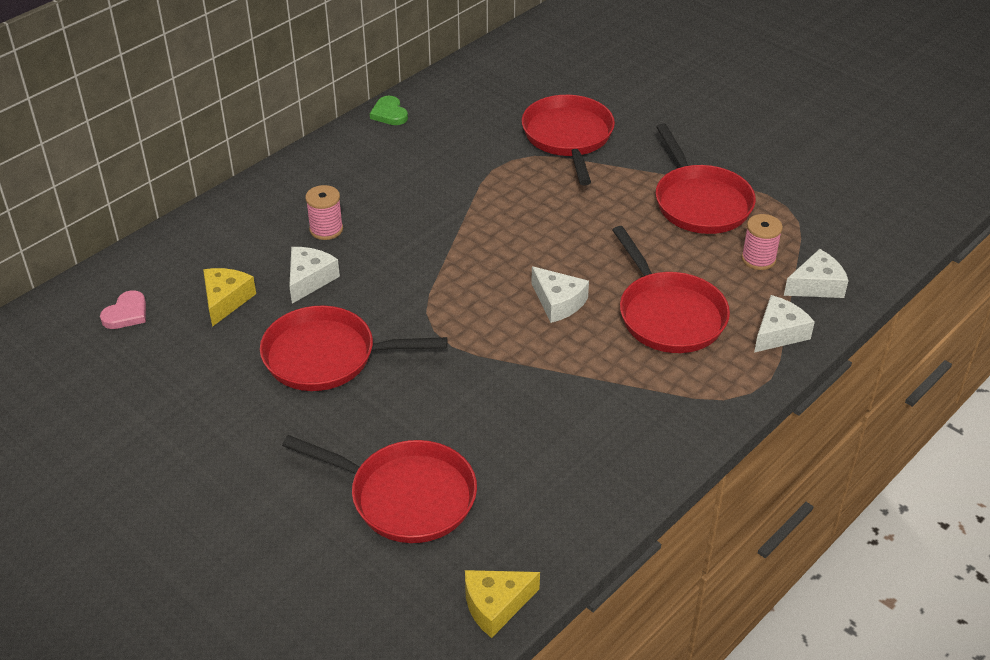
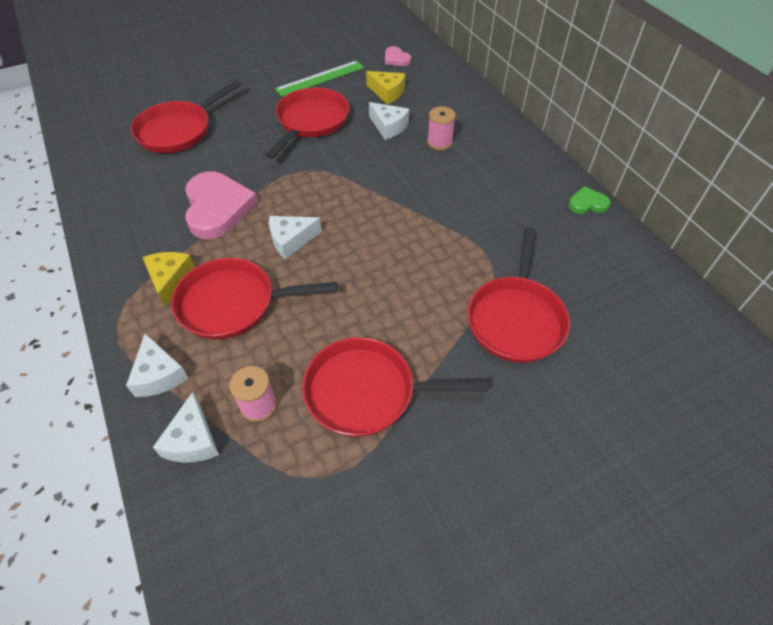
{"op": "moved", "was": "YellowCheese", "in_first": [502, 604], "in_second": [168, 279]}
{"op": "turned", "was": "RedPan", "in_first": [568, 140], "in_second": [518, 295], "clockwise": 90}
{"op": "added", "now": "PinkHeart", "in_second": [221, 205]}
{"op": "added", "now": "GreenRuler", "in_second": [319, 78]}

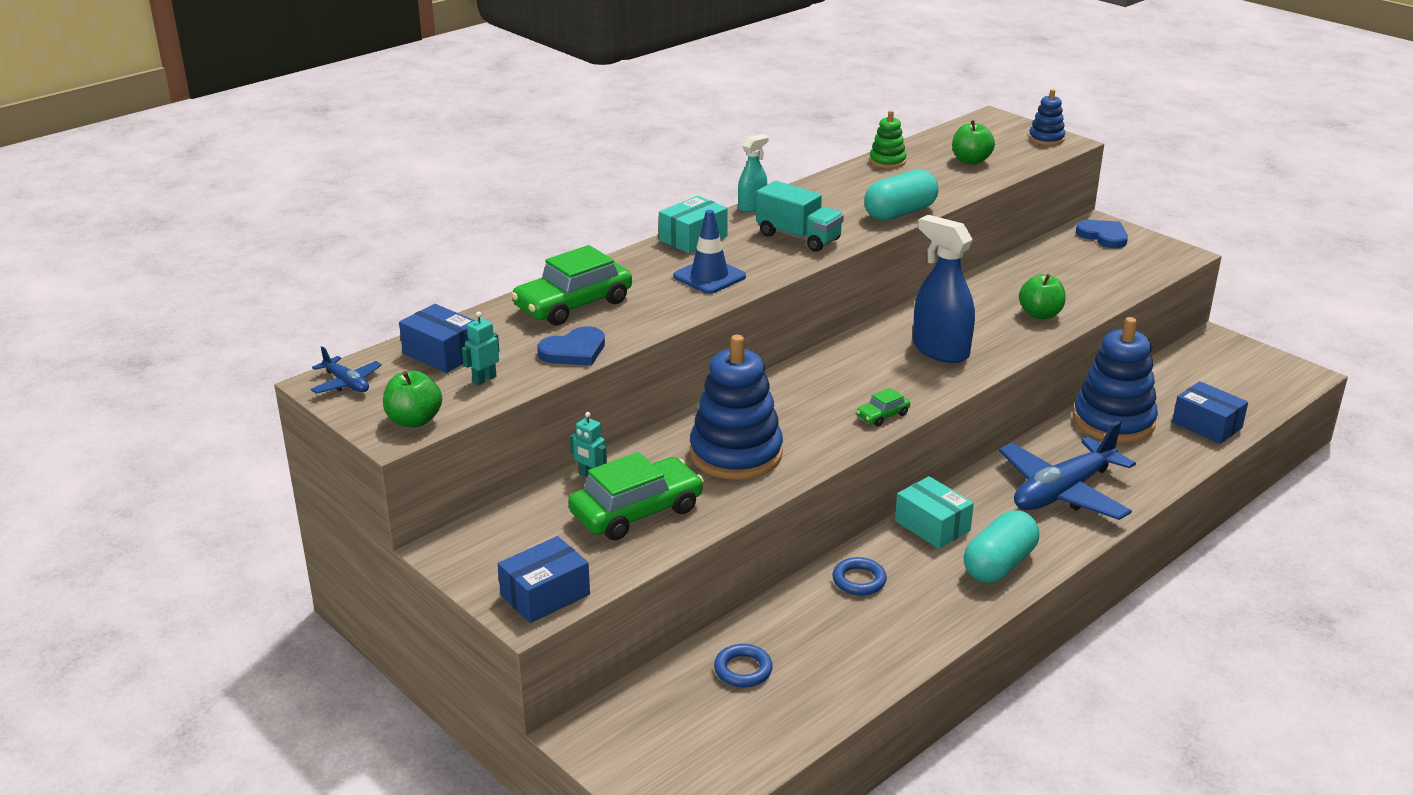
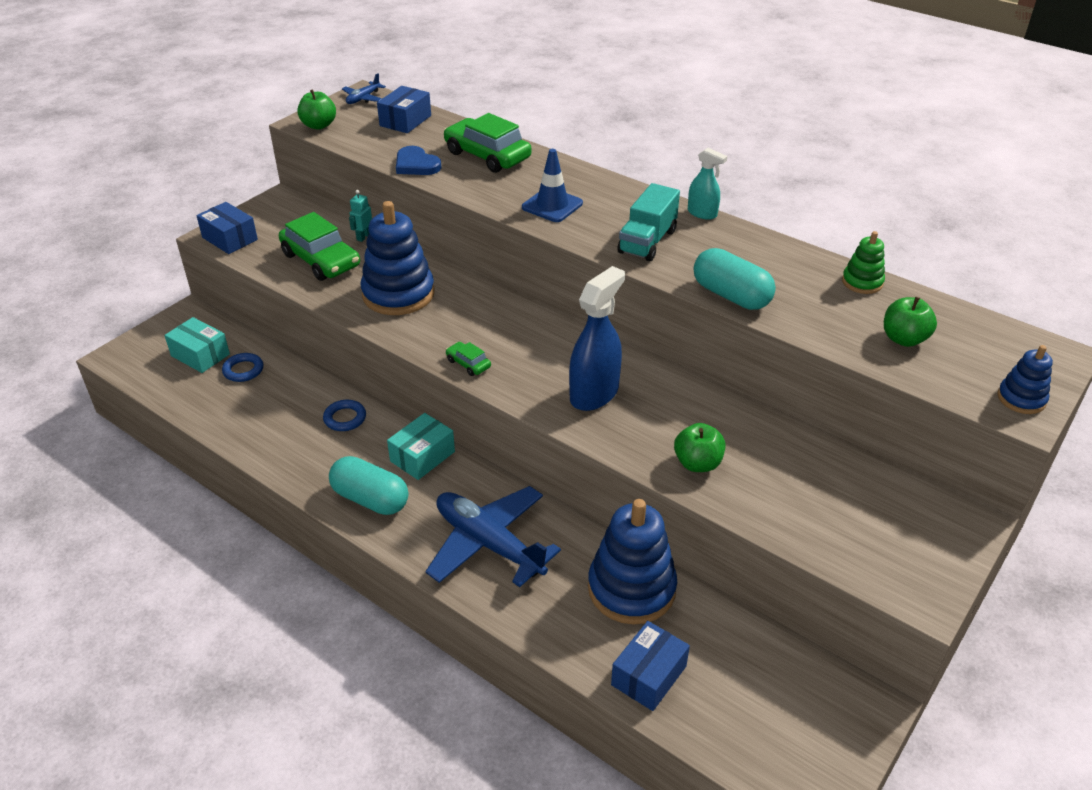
{"op": "removed", "was": "TurquoiseRobot", "in_first": [481, 349]}
{"op": "moved", "was": "TurquoiseBox", "in_first": [693, 224], "in_second": [197, 345]}
{"op": "removed", "was": "BlueHeart", "in_first": [1102, 234]}

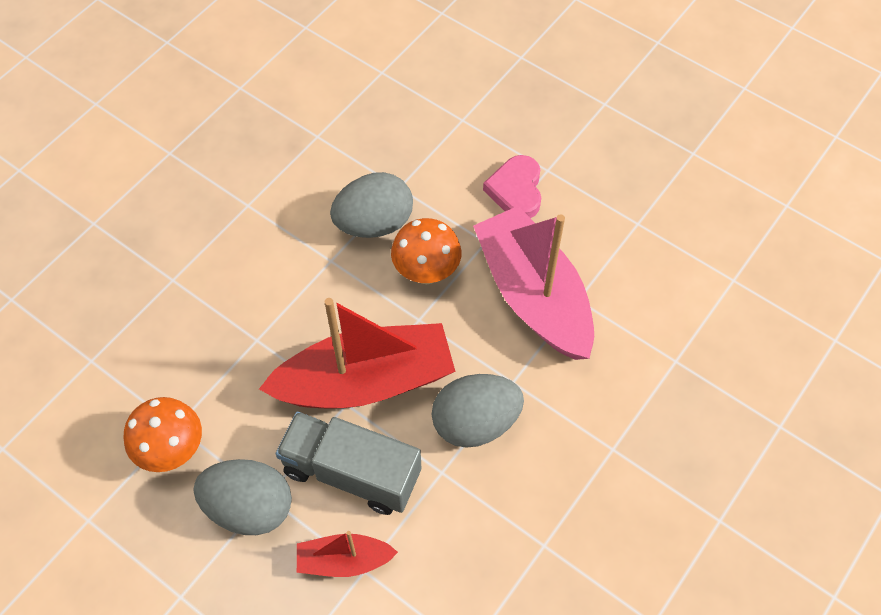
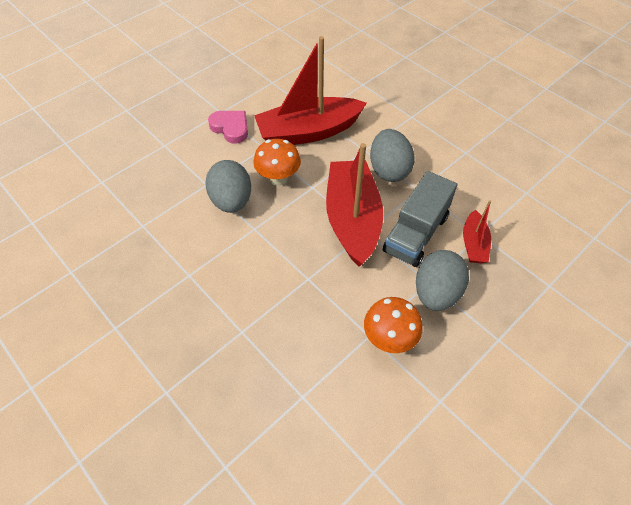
{"op": "recoloured", "was": "PinkBoat", "now": "RedBoat", "in_first": [533, 283], "in_second": [310, 90]}
{"op": "turned", "was": "PinkHeart", "in_first": [512, 186], "in_second": [228, 127], "clockwise": -150}

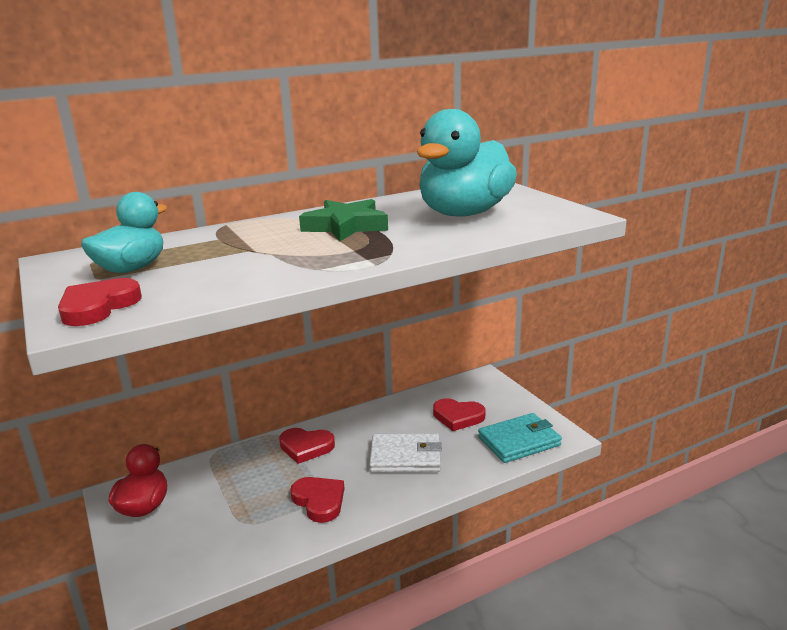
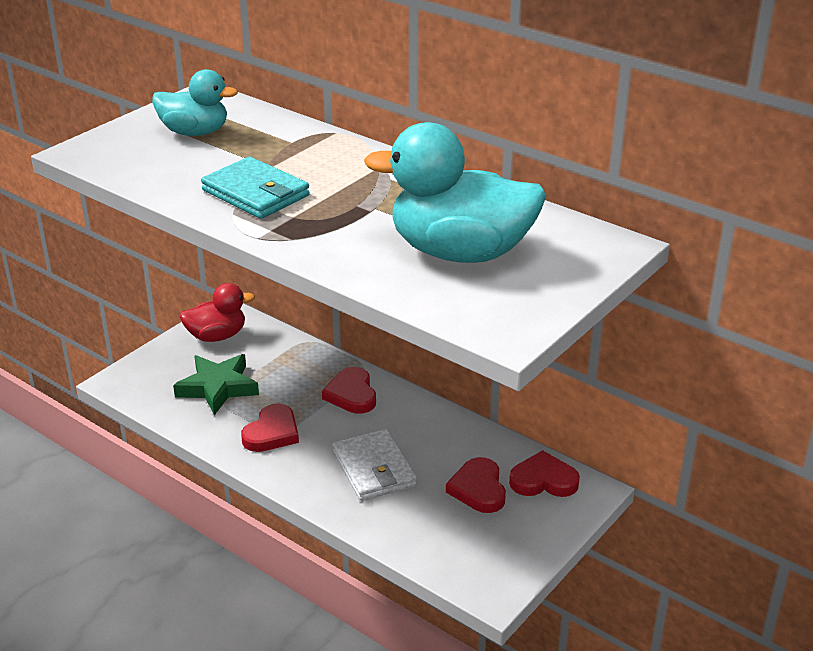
{"op": "moved", "was": "RedHeart", "in_first": [100, 302], "in_second": [544, 473]}
{"op": "moved", "was": "GreenStar", "in_first": [343, 220], "in_second": [216, 384]}
{"op": "moved", "was": "TurquoiseWallet", "in_first": [520, 438], "in_second": [255, 188]}

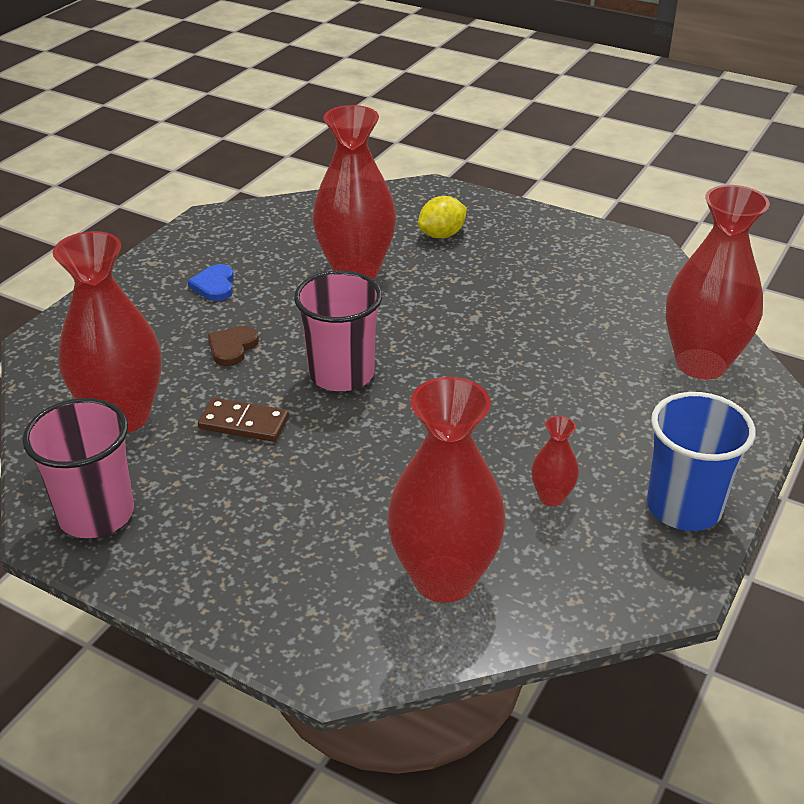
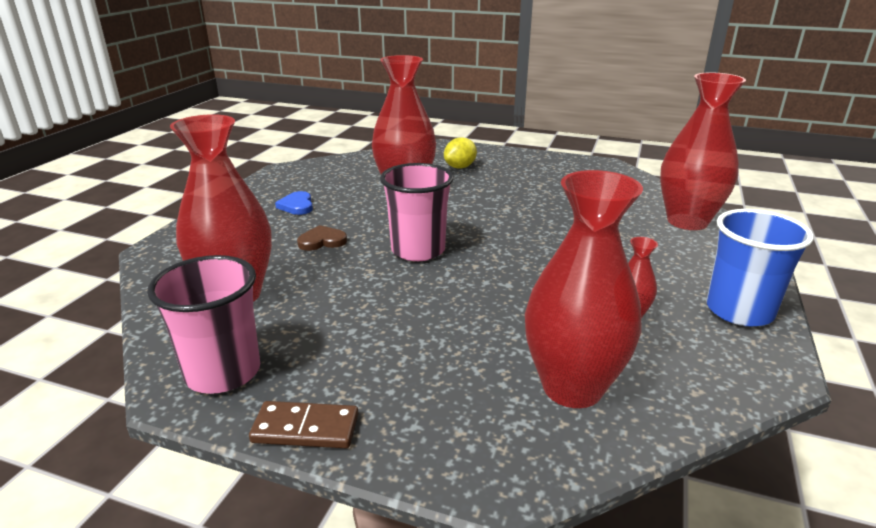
{"op": "moved", "was": "BrownDomino", "in_first": [243, 420], "in_second": [304, 424]}
{"op": "turned", "was": "BrownHeart", "in_first": [233, 346], "in_second": [322, 238], "clockwise": 60}

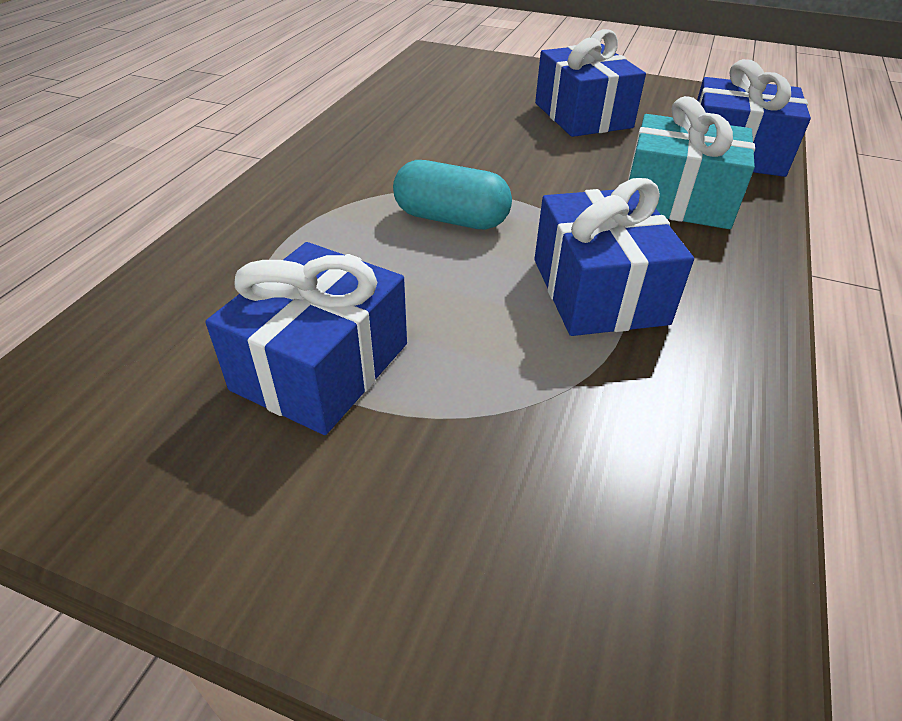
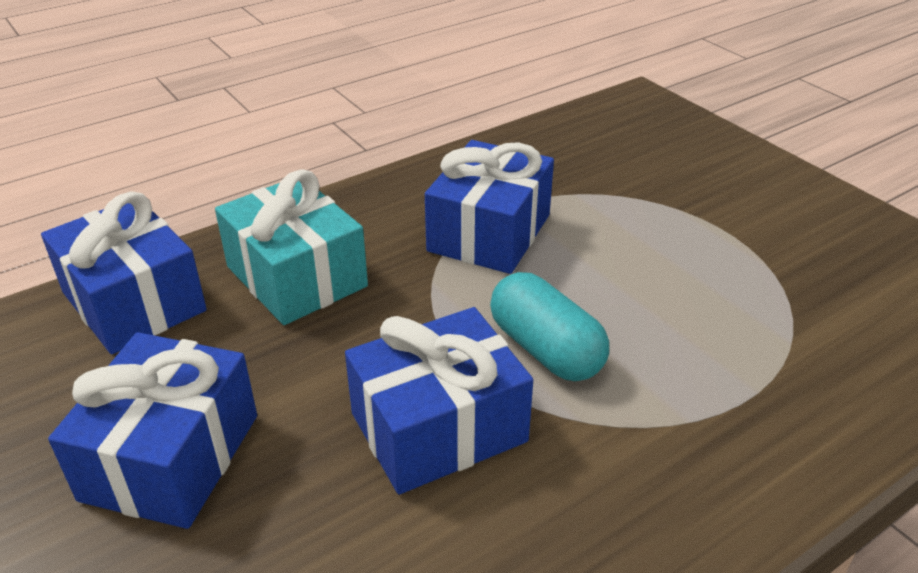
{"op": "moved", "was": "BlueGift", "in_first": [306, 338], "in_second": [439, 400]}

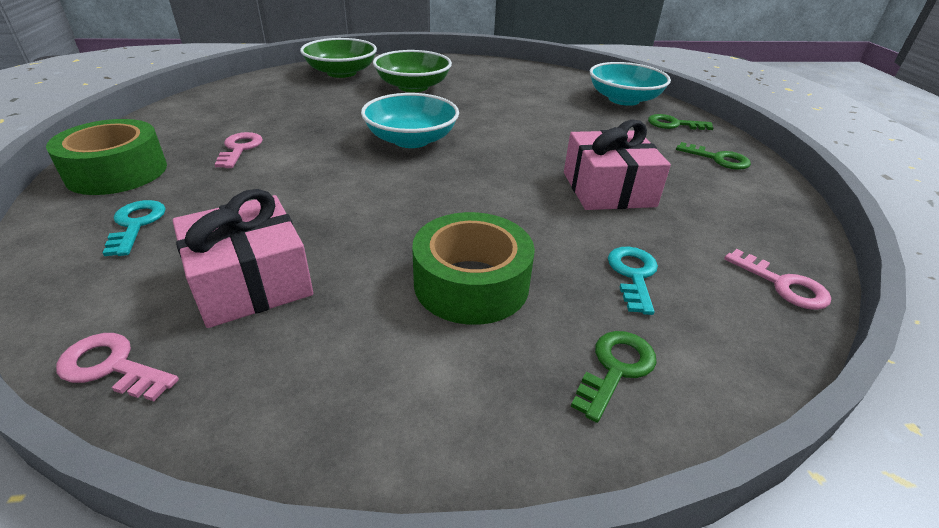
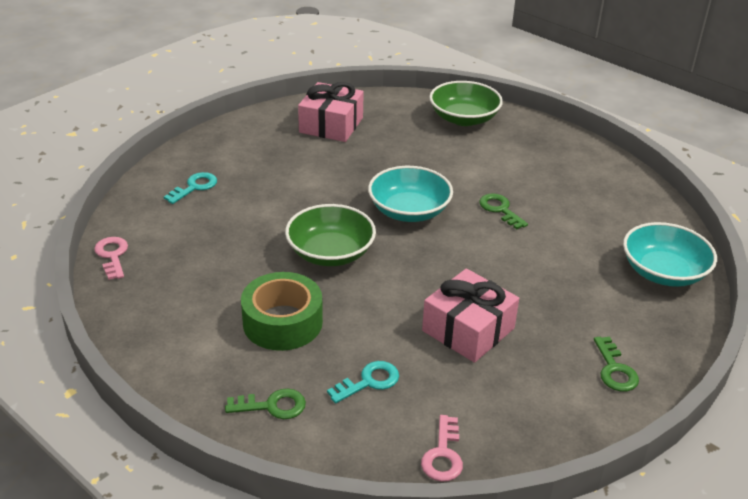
{"op": "removed", "was": "GreenTape", "in_first": [106, 157]}
{"op": "moved", "was": "PinkGift", "in_first": [242, 258], "in_second": [331, 112]}
{"op": "removed", "was": "PinkKey", "in_first": [238, 150]}
{"op": "moved", "was": "GreenBowl", "in_first": [412, 71], "in_second": [330, 235]}
{"op": "moved", "was": "GreenKey", "in_first": [681, 122], "in_second": [503, 211]}

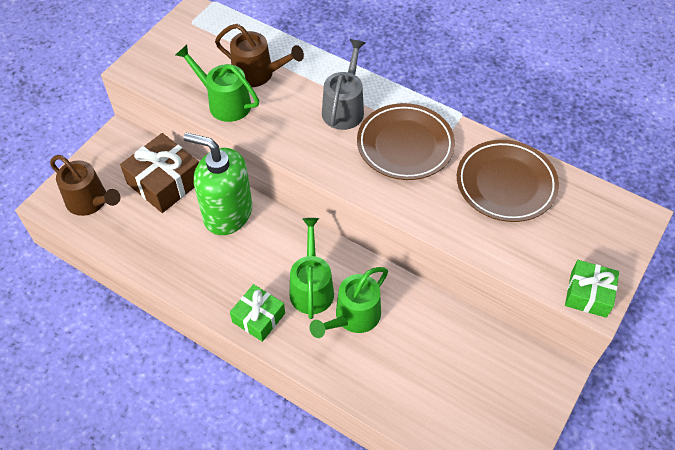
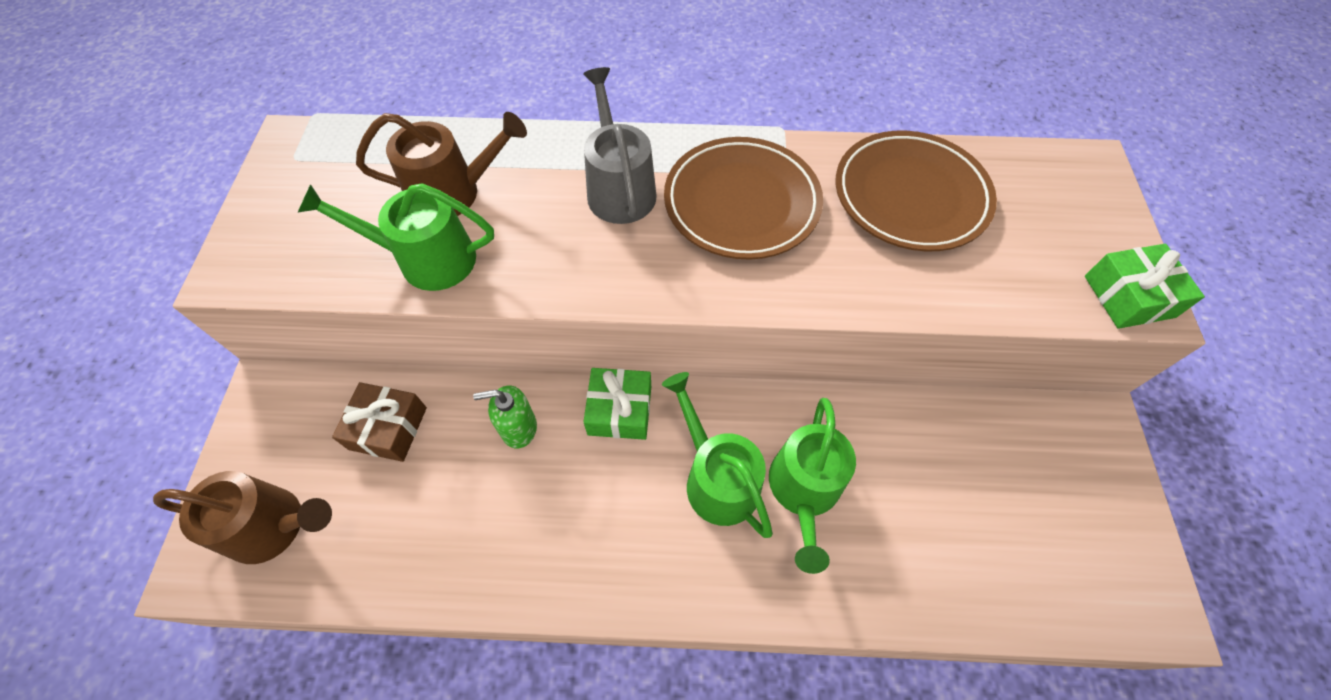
{"op": "resized", "was": "BrownGift", "in_first": [159, 173], "in_second": [379, 422], "ratio": 0.63}
{"op": "resized", "was": "GreenSoapDispenser", "in_first": [217, 184], "in_second": [505, 417], "ratio": 0.46}
{"op": "moved", "was": "GreenGift", "in_first": [257, 313], "in_second": [617, 404]}

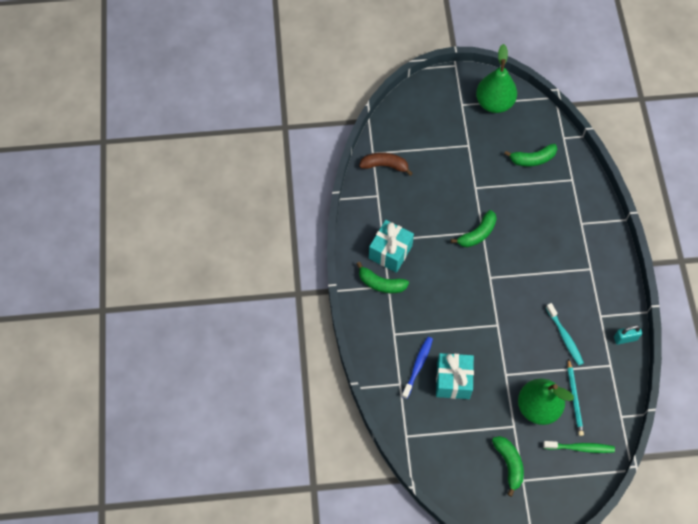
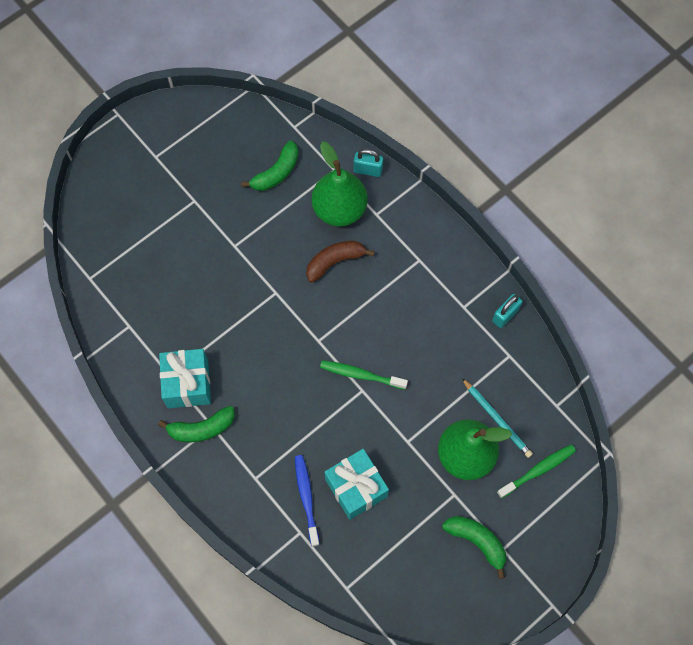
{"op": "moved", "was": "BrownBanana", "in_first": [386, 164], "in_second": [340, 262]}
{"op": "removed", "was": "GreenBanana", "in_first": [474, 228]}
{"op": "moved", "was": "GreenPear", "in_first": [496, 78], "in_second": [340, 183]}
{"op": "removed", "was": "TurquoiseToothbrush", "in_first": [565, 334]}
{"op": "added", "now": "GreenToothbrush", "in_second": [364, 374]}
{"op": "added", "now": "TurquoisePadlock", "in_second": [368, 163]}

